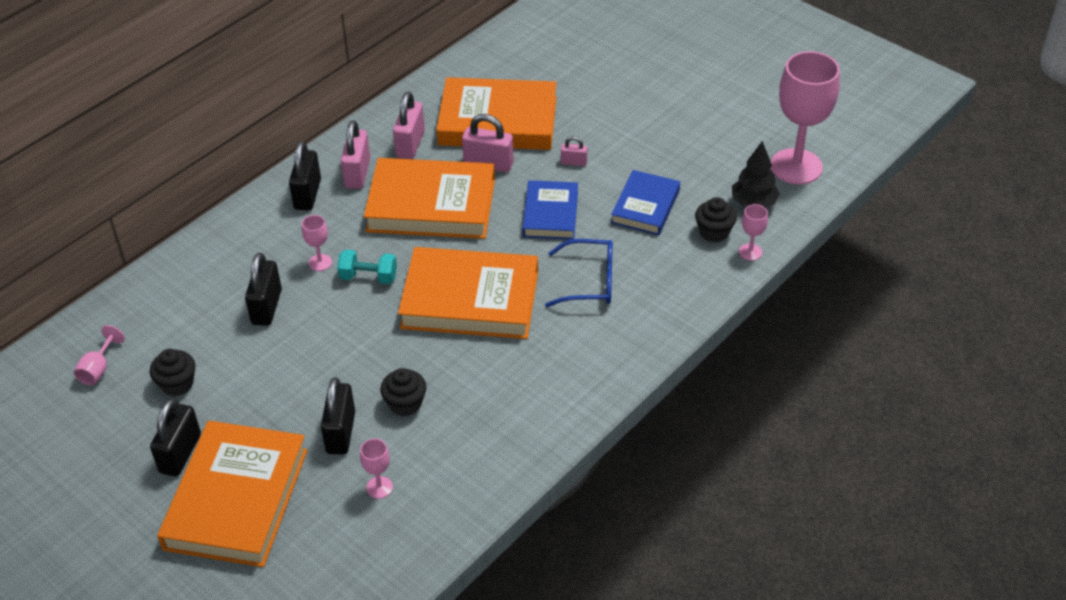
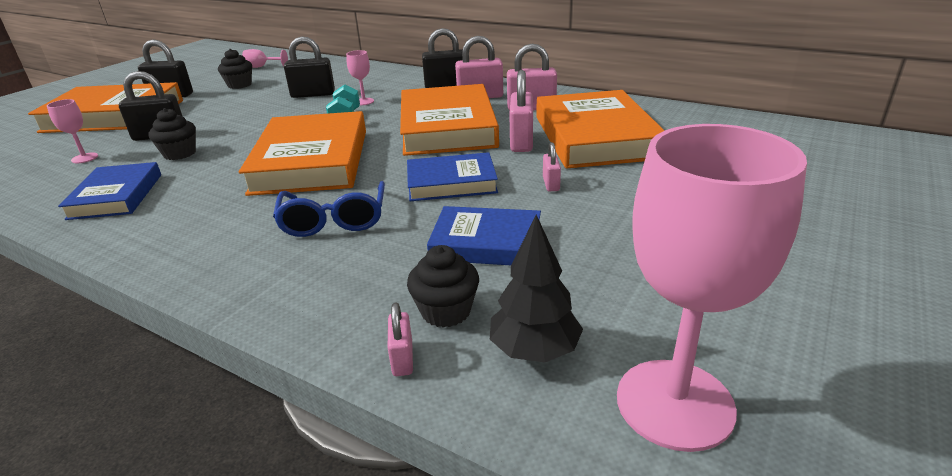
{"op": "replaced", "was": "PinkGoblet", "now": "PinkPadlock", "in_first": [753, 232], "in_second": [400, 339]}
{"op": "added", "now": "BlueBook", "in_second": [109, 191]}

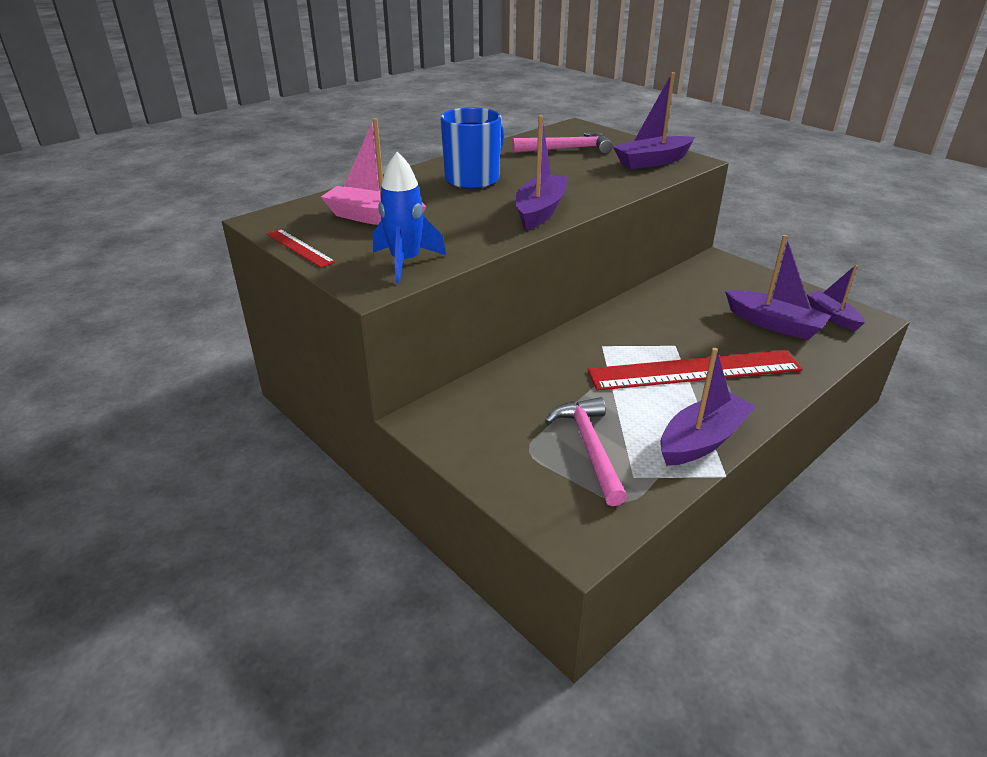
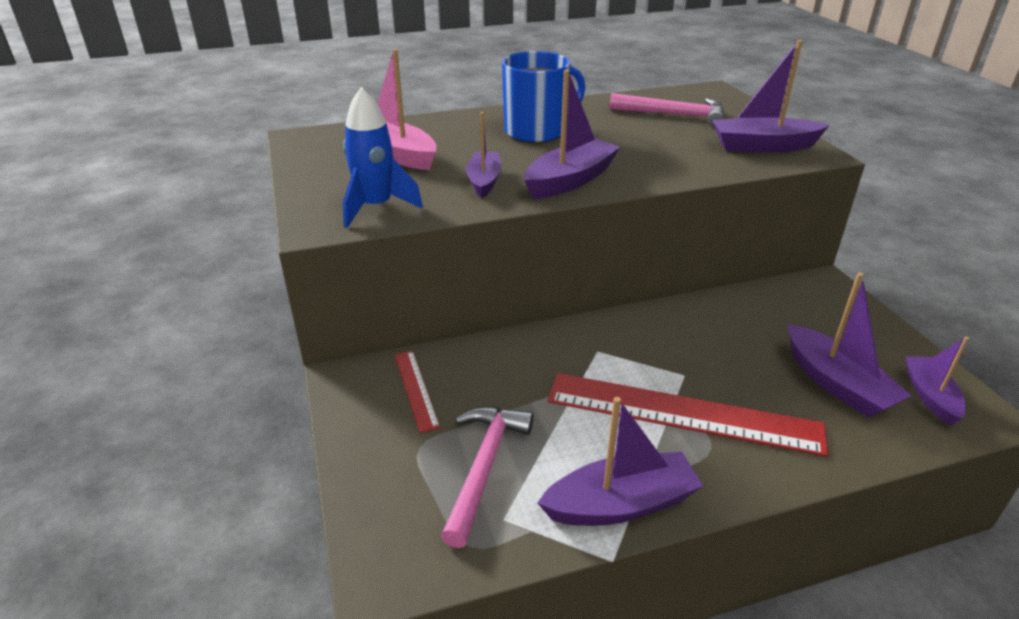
{"op": "moved", "was": "RedRuler", "in_first": [301, 248], "in_second": [417, 392]}
{"op": "added", "now": "PurpleBoat", "in_second": [484, 155]}

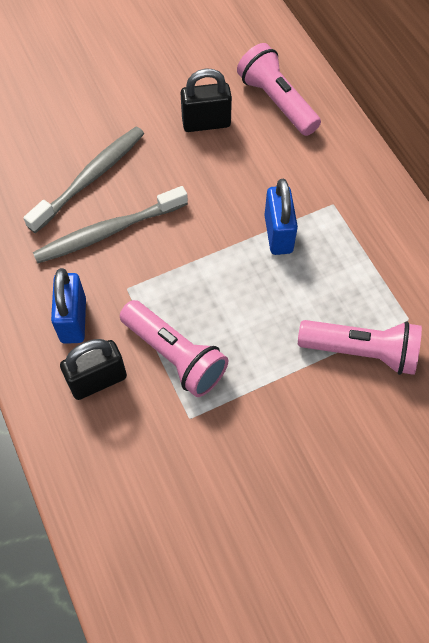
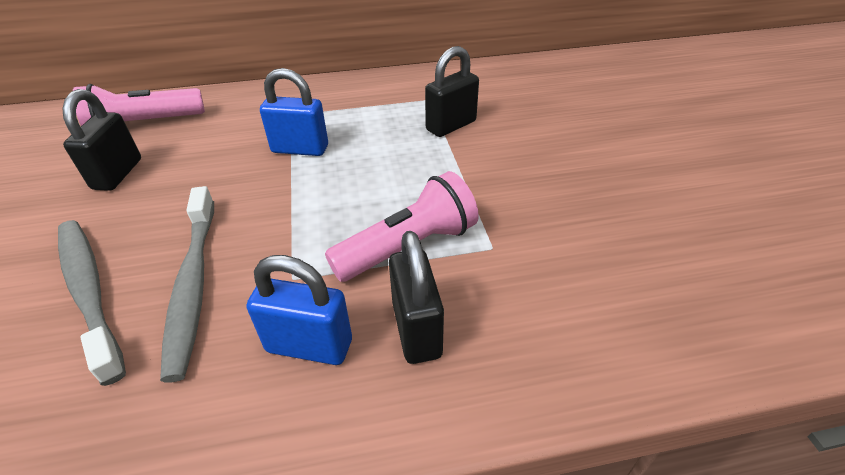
{"op": "replaced", "was": "PinkFlashlight", "now": "BlackPadlock", "in_first": [360, 347], "in_second": [452, 91]}

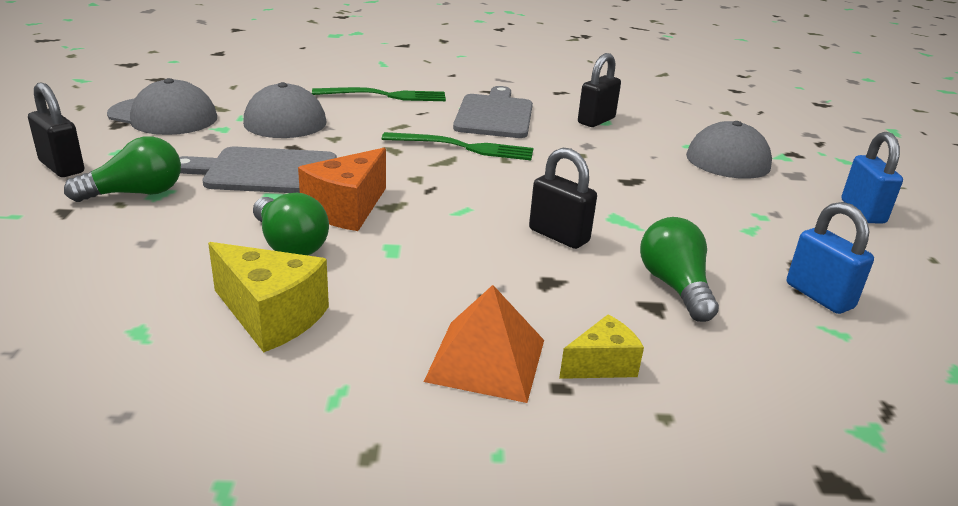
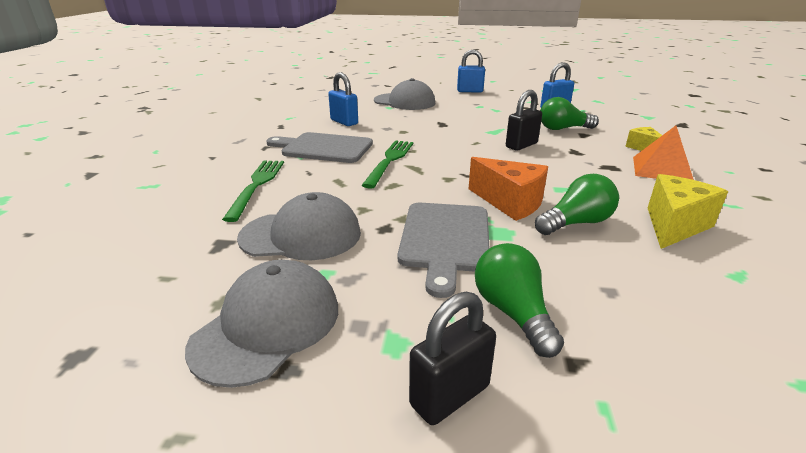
{"op": "recoloured", "was": "BlackPadlock", "now": "BluePadlock", "in_first": [599, 90], "in_second": [343, 99]}

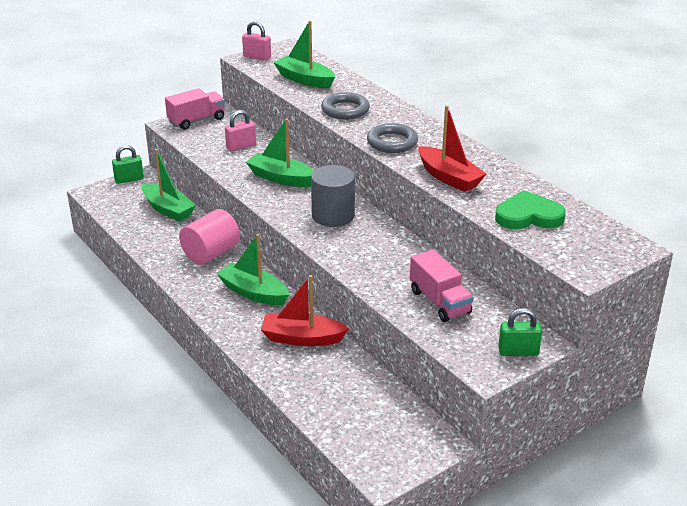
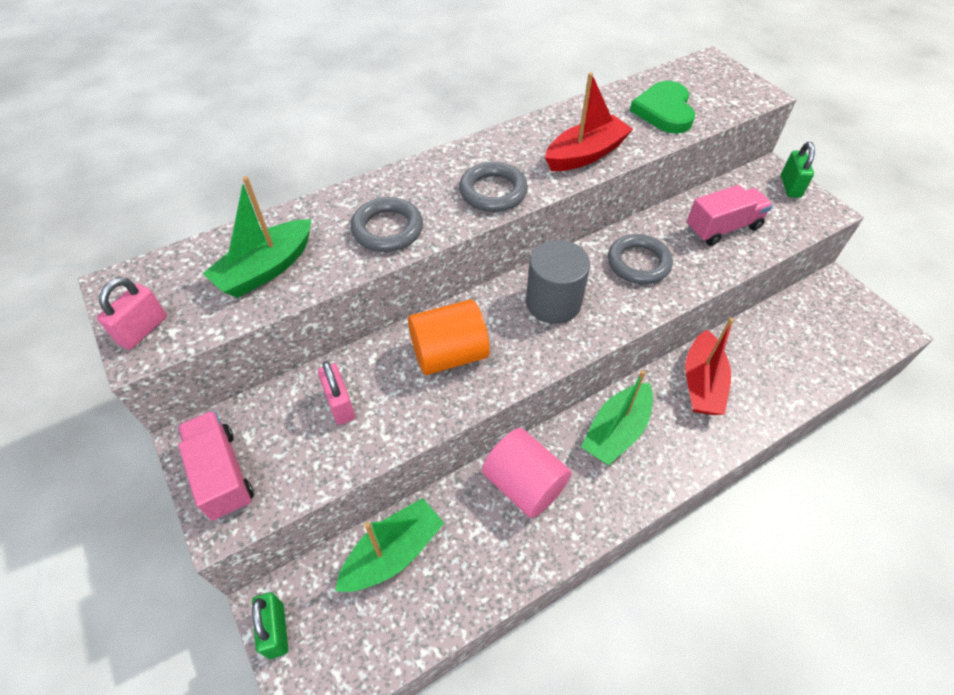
{"op": "replaced", "was": "GreenBoat", "now": "OrangeCylinder", "in_first": [280, 152], "in_second": [449, 337]}
{"op": "added", "now": "GreyRing", "in_second": [640, 259]}

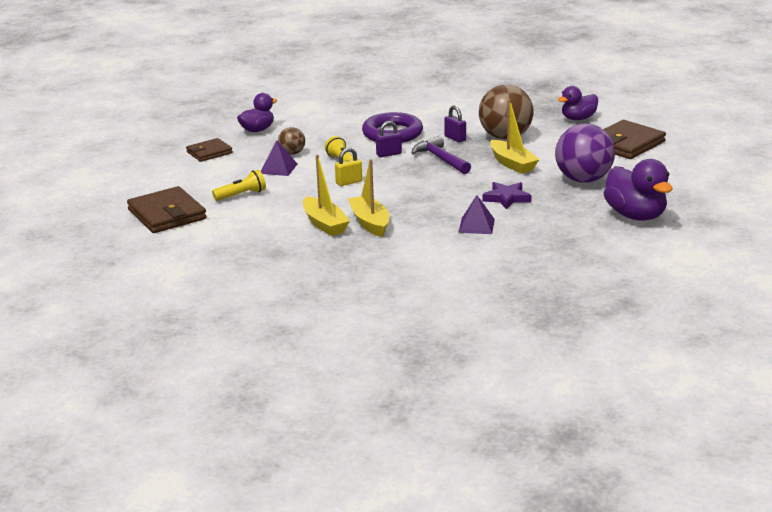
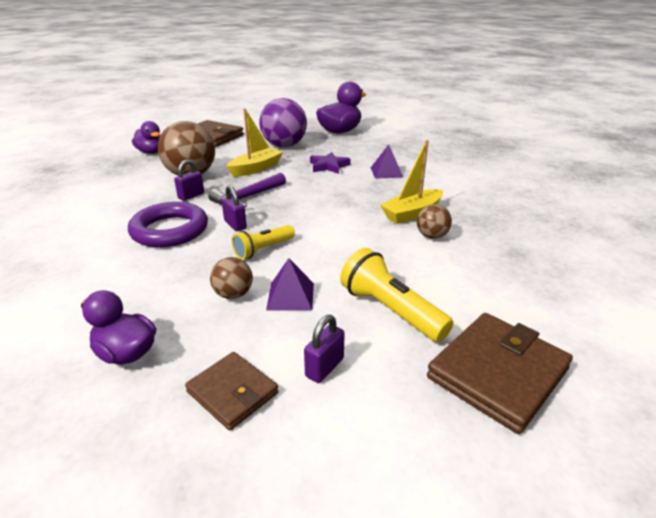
{"op": "resized", "was": "YellowFlashlight", "in_first": [239, 185], "in_second": [397, 295], "ratio": 1.51}
{"op": "replaced", "was": "YellowBoat", "now": "BrownBall", "in_first": [326, 195], "in_second": [434, 221]}
{"op": "removed", "was": "YellowPadlock", "in_first": [348, 167]}
{"op": "added", "now": "PurplePadlock", "in_second": [324, 349]}

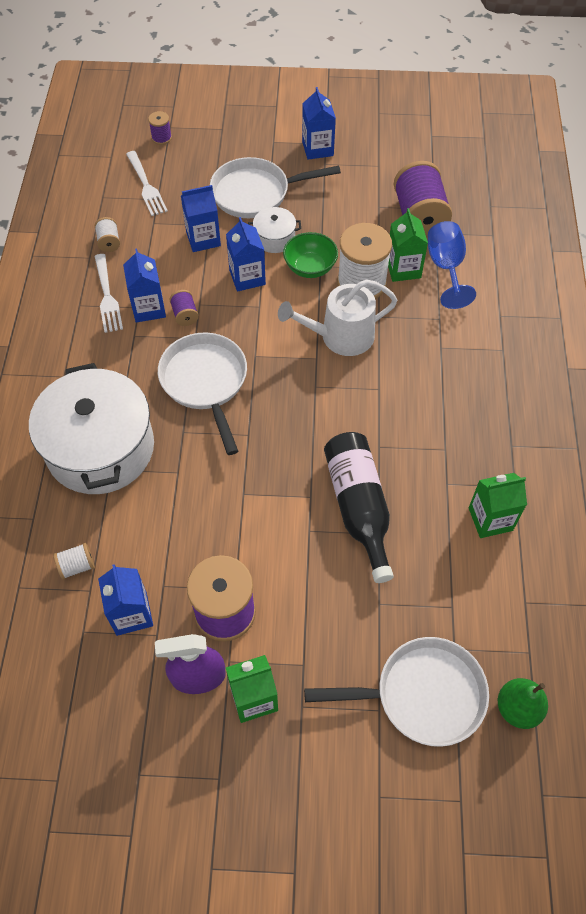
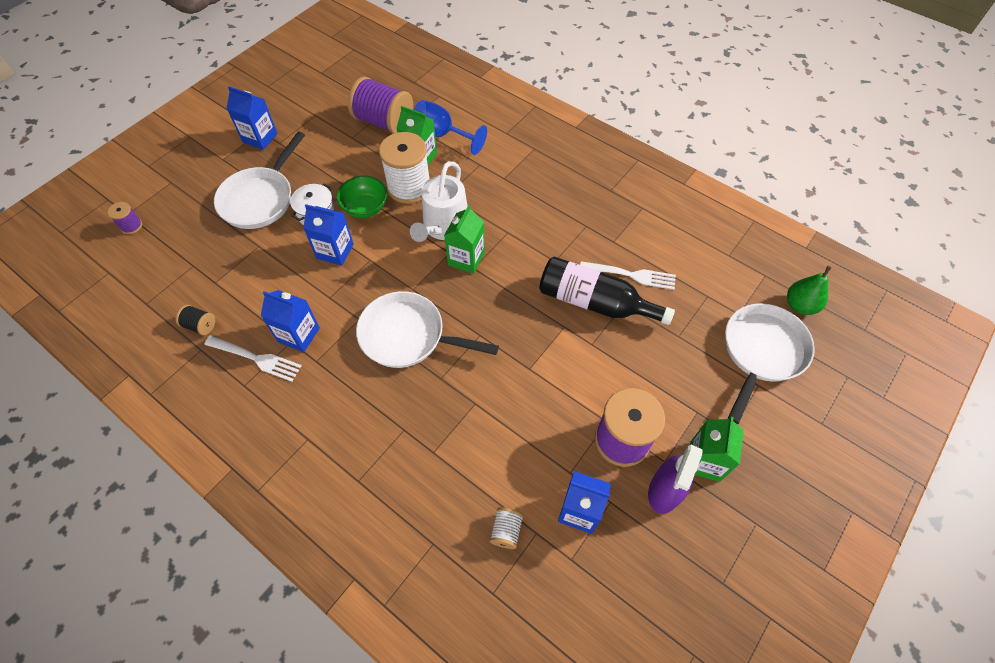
{"op": "removed", "was": "WhitePot", "in_first": [91, 428]}
{"op": "recoloured", "was": "WhiteSpool", "now": "BlackSpool", "in_first": [107, 234], "in_second": [195, 320]}
{"op": "moved", "was": "WhiteFork", "in_first": [147, 183], "in_second": [628, 275]}
{"op": "removed", "was": "PurpleSpool", "in_first": [184, 308]}
{"op": "removed", "was": "BlueCarton", "in_first": [201, 218]}
{"op": "moved", "was": "GreenCarton", "in_first": [498, 505], "in_second": [464, 239]}

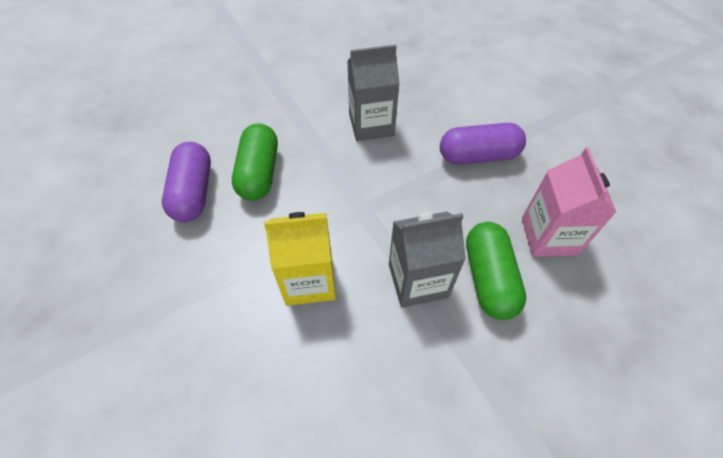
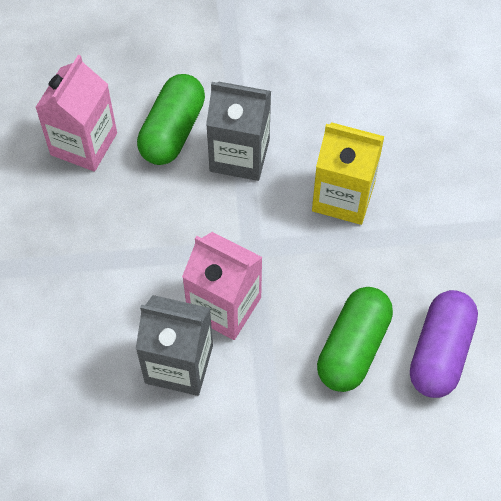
{"op": "removed", "was": "PurpleCapsule", "in_first": [483, 144]}
{"op": "added", "now": "PinkCarton", "in_second": [222, 286]}

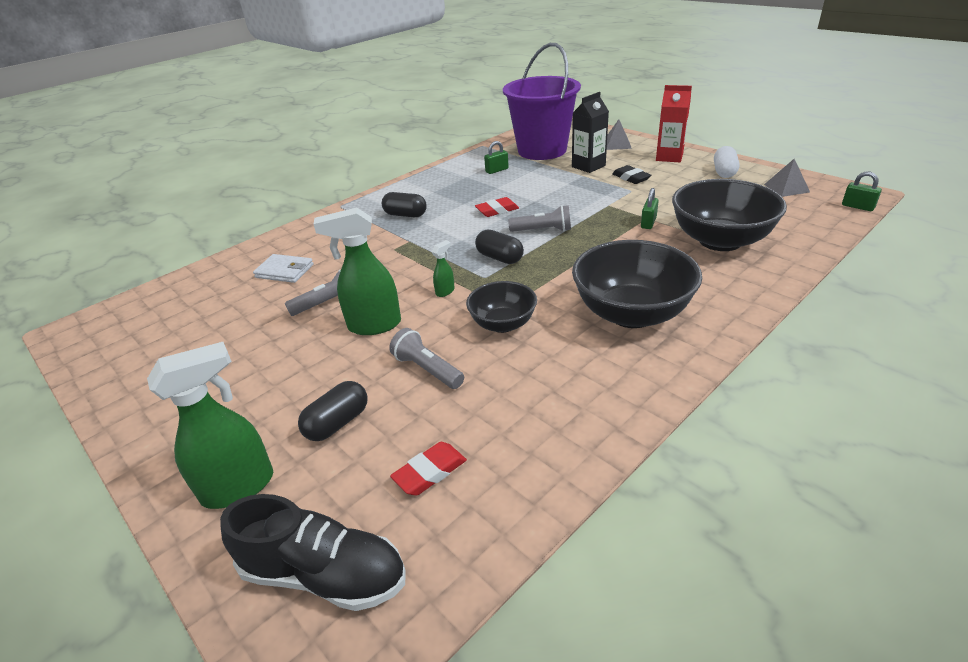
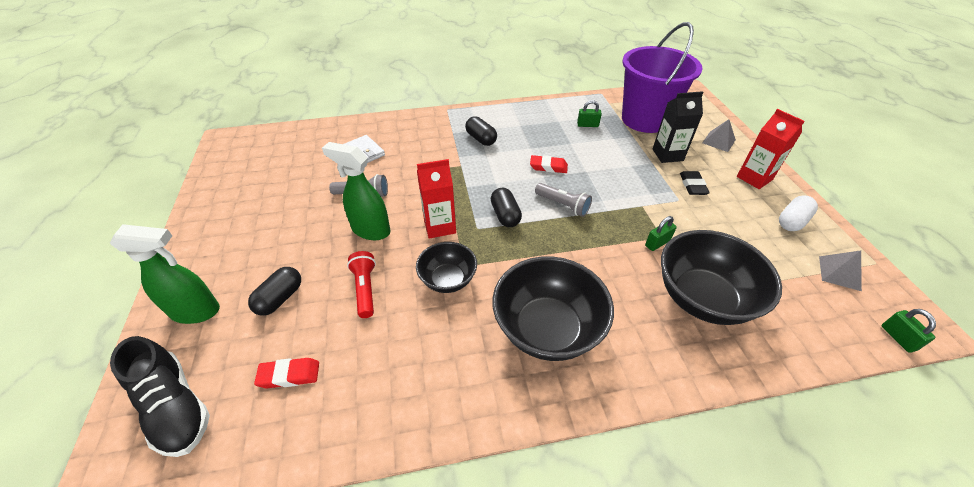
{"op": "turned", "was": "BlackCapsule", "in_first": [333, 411], "in_second": [274, 291], "clockwise": -45}
{"op": "recoloured", "was": "GreyFlashlight", "now": "RedFlashlight", "in_first": [426, 358], "in_second": [361, 284]}
{"op": "replaced", "was": "GreenSprayBottle", "now": "RedCarton", "in_first": [443, 268], "in_second": [436, 199]}

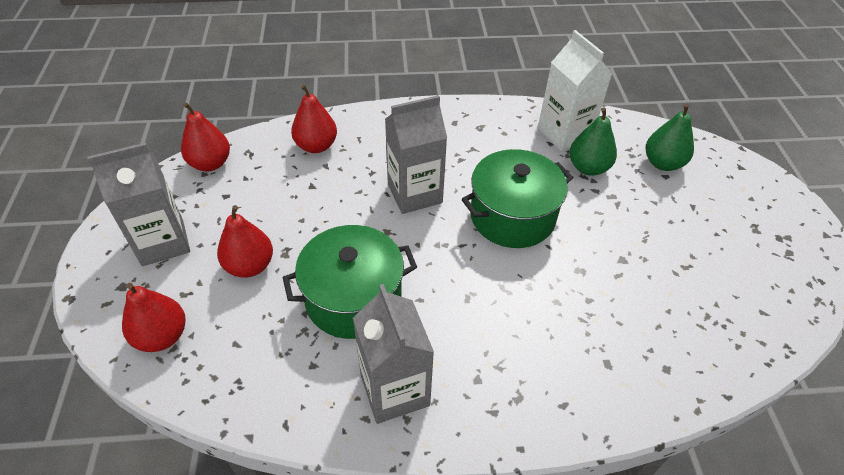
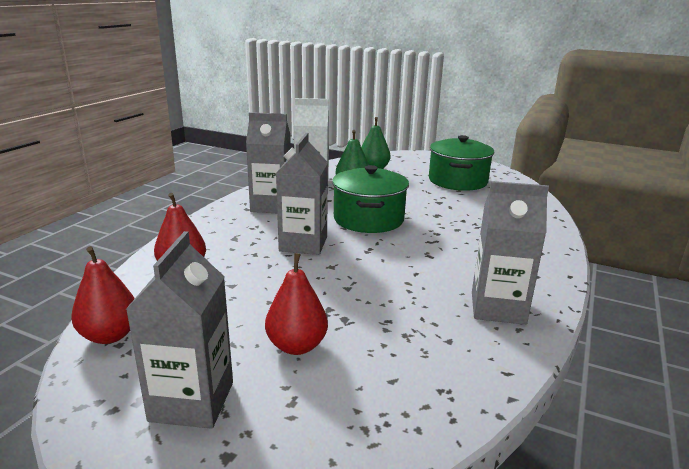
{"op": "removed", "was": "RedPear", "in_first": [154, 317]}
{"op": "moved", "was": "GreenPot", "in_first": [349, 282], "in_second": [461, 163]}
{"op": "added", "now": "GreyCarton", "in_second": [268, 162]}

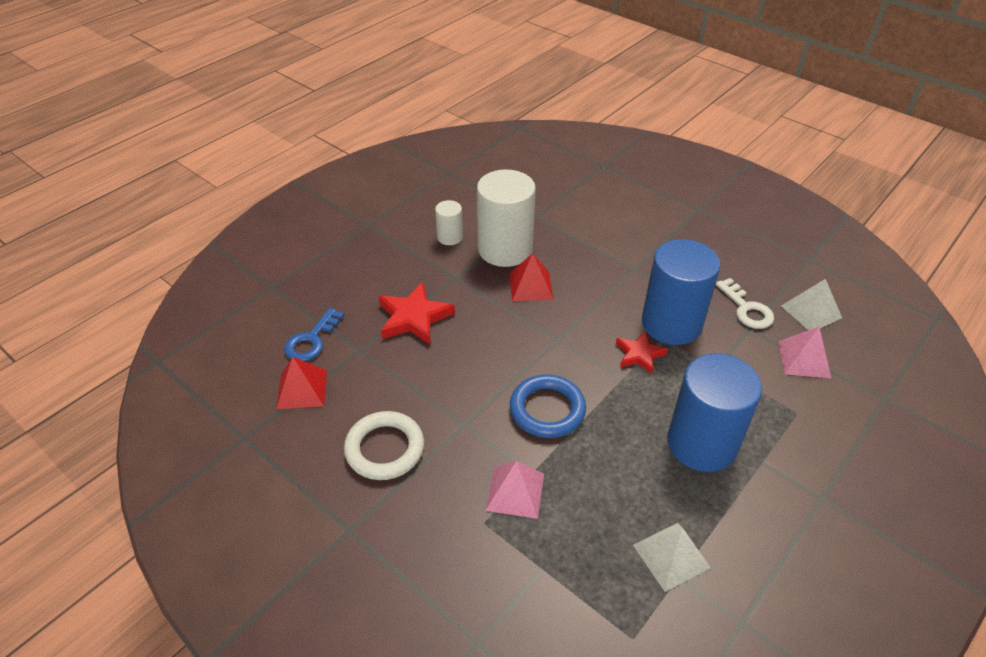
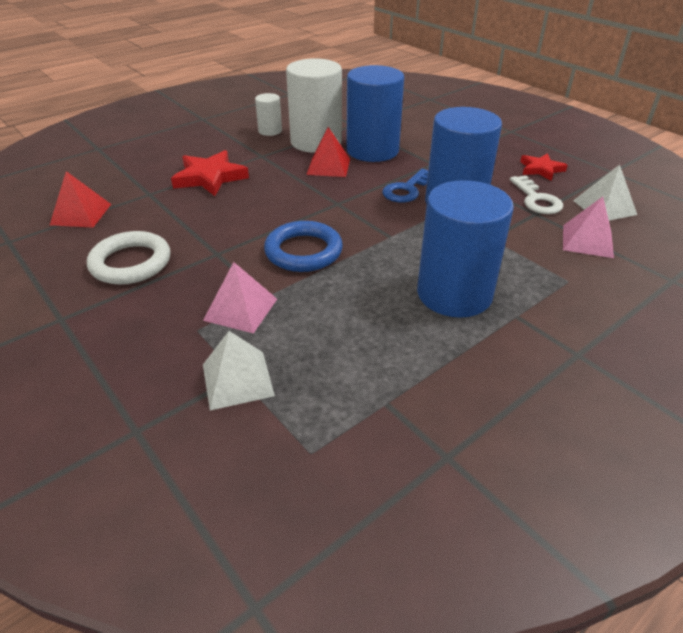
{"op": "moved", "was": "BlueKey", "in_first": [314, 334], "in_second": [405, 186]}
{"op": "moved", "was": "RedStar", "in_first": [642, 352], "in_second": [544, 167]}
{"op": "moved", "was": "WhitePyramid", "in_first": [672, 557], "in_second": [239, 370]}
{"op": "added", "now": "BlueCylinder", "in_second": [375, 113]}

